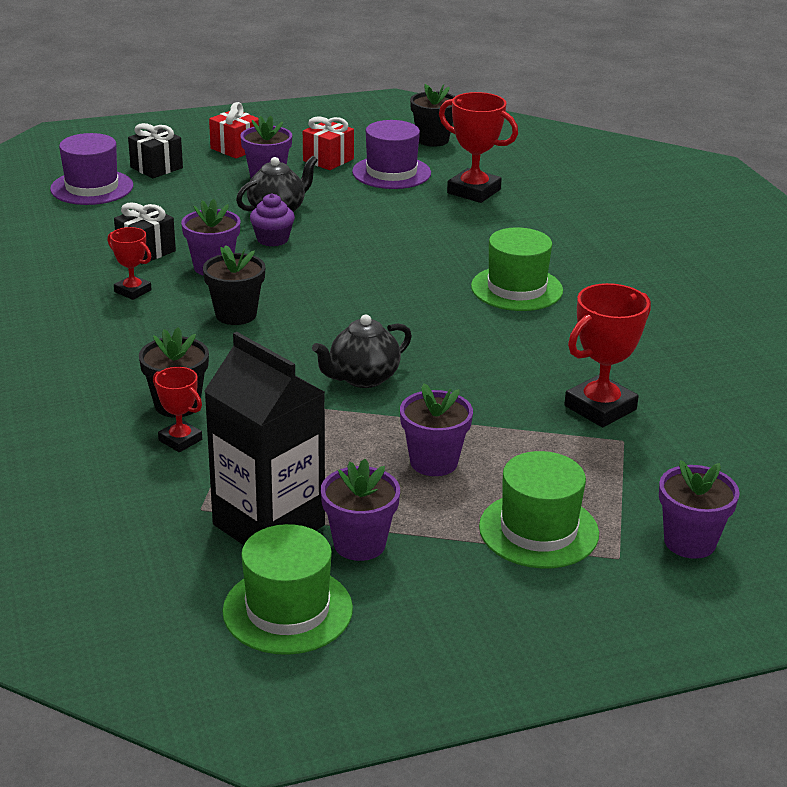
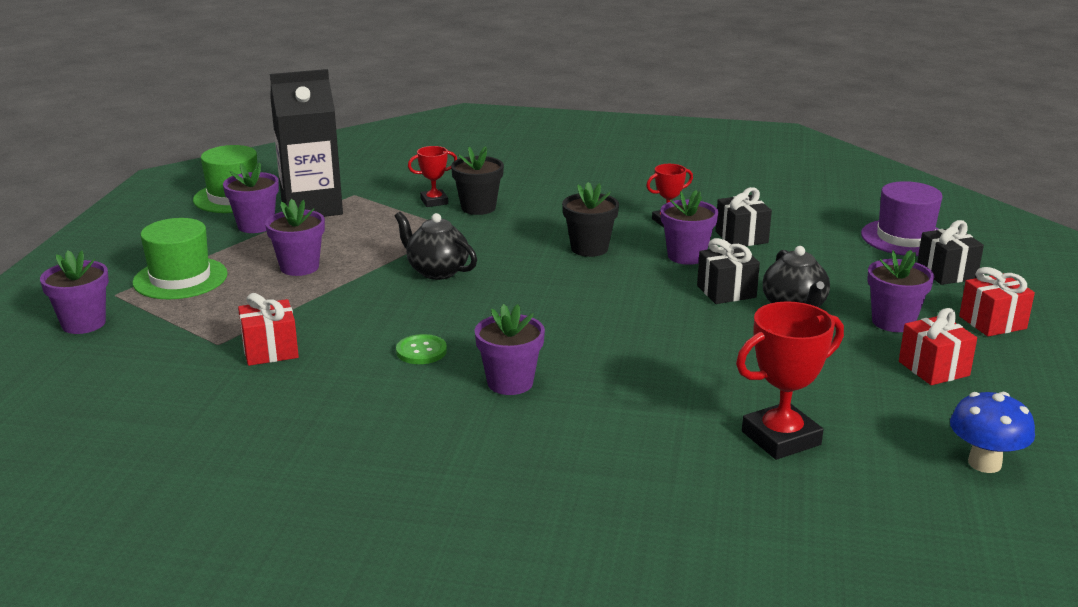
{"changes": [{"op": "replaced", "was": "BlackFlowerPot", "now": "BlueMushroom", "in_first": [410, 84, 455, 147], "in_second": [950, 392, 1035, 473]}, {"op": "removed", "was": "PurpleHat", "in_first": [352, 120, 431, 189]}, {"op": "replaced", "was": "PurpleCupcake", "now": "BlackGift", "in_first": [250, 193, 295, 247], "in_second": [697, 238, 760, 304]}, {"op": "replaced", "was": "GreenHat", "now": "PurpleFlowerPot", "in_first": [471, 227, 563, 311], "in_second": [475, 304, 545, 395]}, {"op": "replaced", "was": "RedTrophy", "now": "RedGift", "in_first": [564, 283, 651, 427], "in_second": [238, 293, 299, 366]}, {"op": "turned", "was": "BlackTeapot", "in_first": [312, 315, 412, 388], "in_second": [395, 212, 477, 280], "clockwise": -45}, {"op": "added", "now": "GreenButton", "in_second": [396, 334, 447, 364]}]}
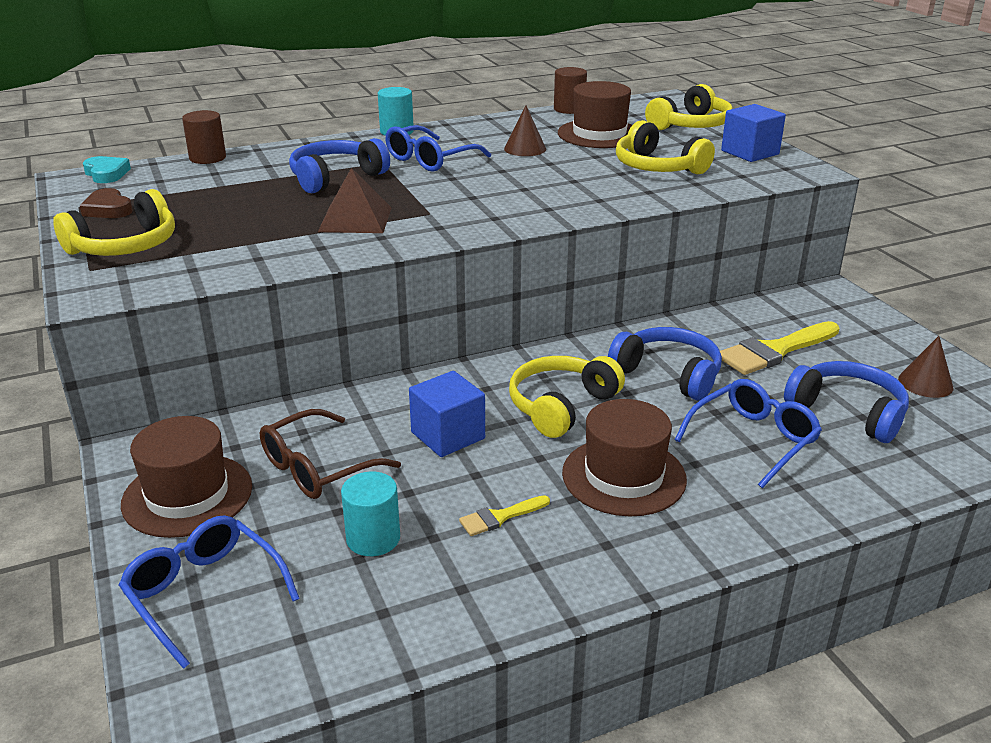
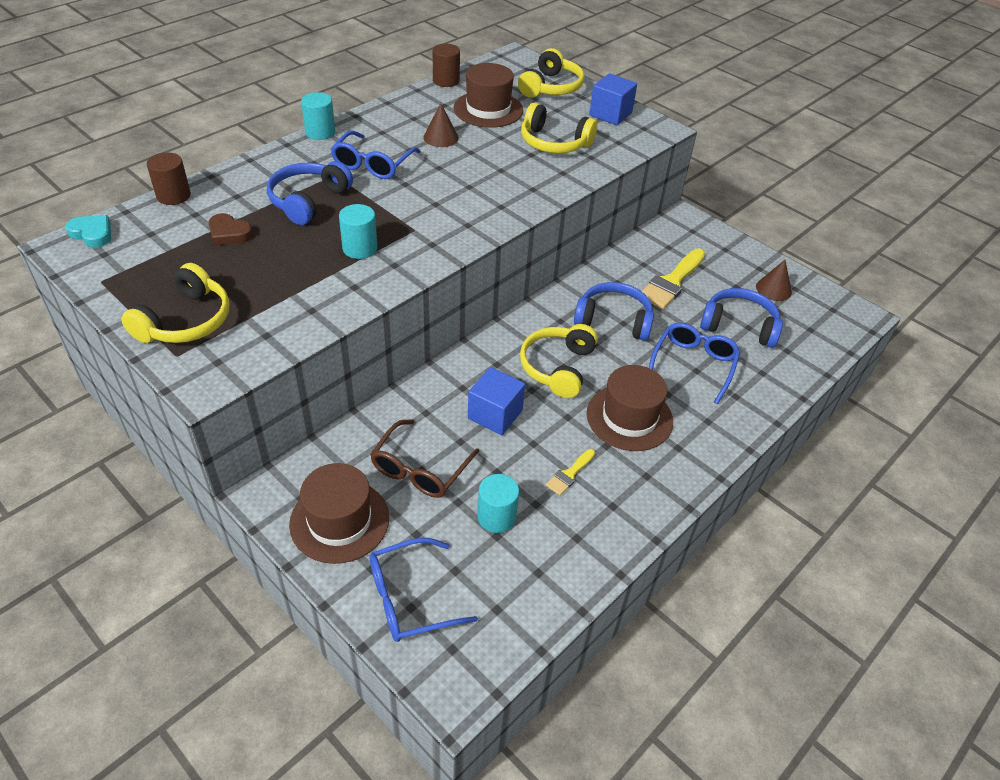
{"changes": [{"op": "replaced", "was": "BrownPyramid", "now": "TurquoiseCylinder", "in_first": [318, 168, 392, 233], "in_second": [339, 204, 377, 259]}, {"op": "moved", "was": "BrownHeart", "in_first": [80, 188, 133, 218], "in_second": [208, 213, 253, 246]}, {"op": "turned", "was": "BlueGlasses", "in_first": [119, 515, 300, 669], "in_second": [370, 538, 478, 642], "clockwise": -45}]}
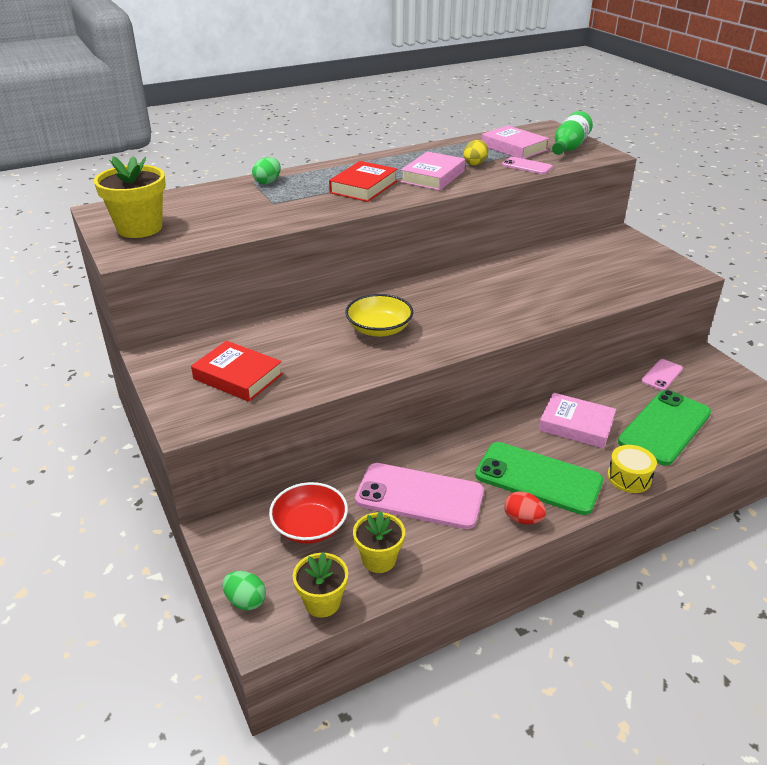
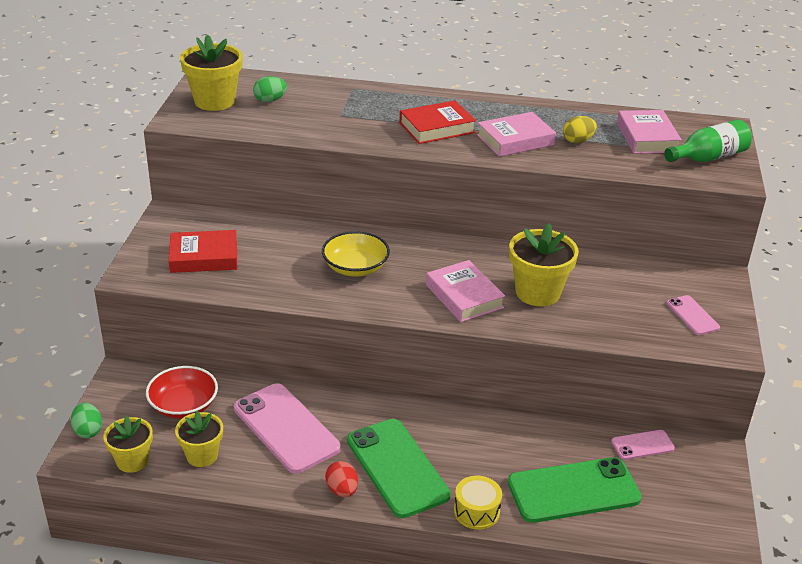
{"changes": [{"op": "moved", "was": "GreenEgg", "in_first": [252, 157, 281, 184], "in_second": [253, 76, 287, 102]}, {"op": "moved", "was": "PinkPhone", "in_first": [502, 157, 552, 174], "in_second": [667, 295, 720, 335]}, {"op": "turned", "was": "RedBook", "in_first": [191, 341, 283, 402], "in_second": [169, 230, 237, 273], "clockwise": -75}, {"op": "moved", "was": "PinkBook", "in_first": [539, 392, 616, 449], "in_second": [426, 260, 505, 322]}, {"op": "added", "now": "YellowFlowerPot", "in_second": [509, 223, 579, 307]}]}
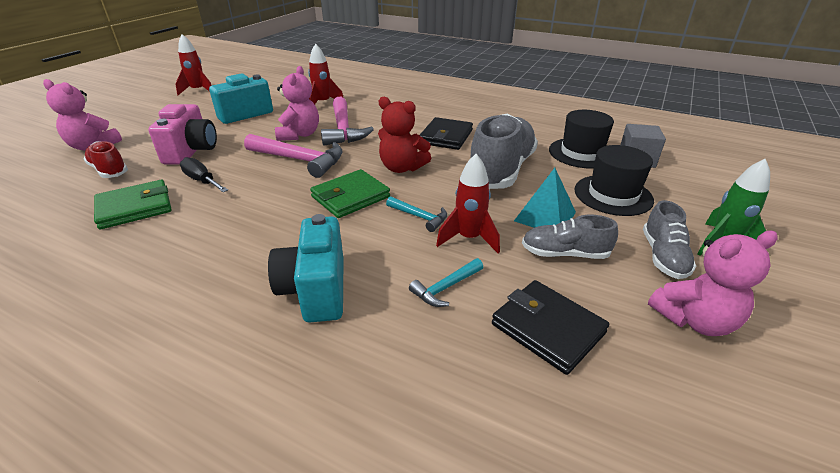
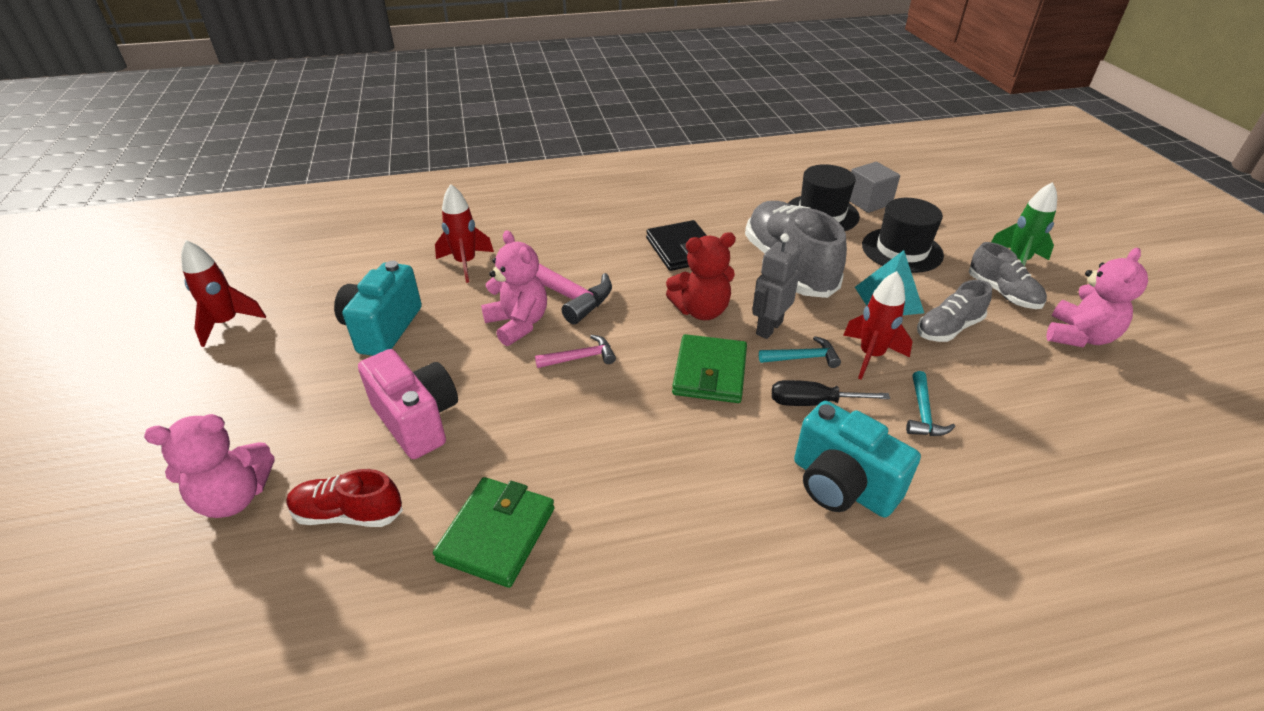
{"changes": [{"op": "resized", "was": "PinkHammer", "in_first": [244, 134, 343, 178], "in_second": [535, 335, 616, 368], "ratio": 0.52}, {"op": "moved", "was": "BlackScrewdriver", "in_first": [180, 157, 228, 192], "in_second": [772, 380, 890, 406]}, {"op": "removed", "was": "BlackWallet", "in_first": [492, 280, 609, 375]}, {"op": "added", "now": "GreyRobot", "in_second": [752, 233, 800, 339]}]}
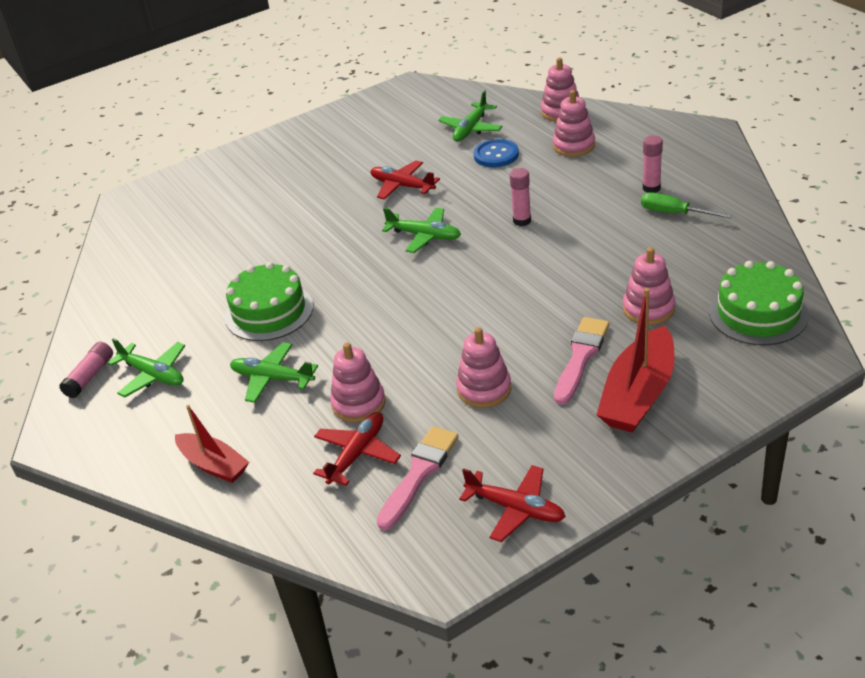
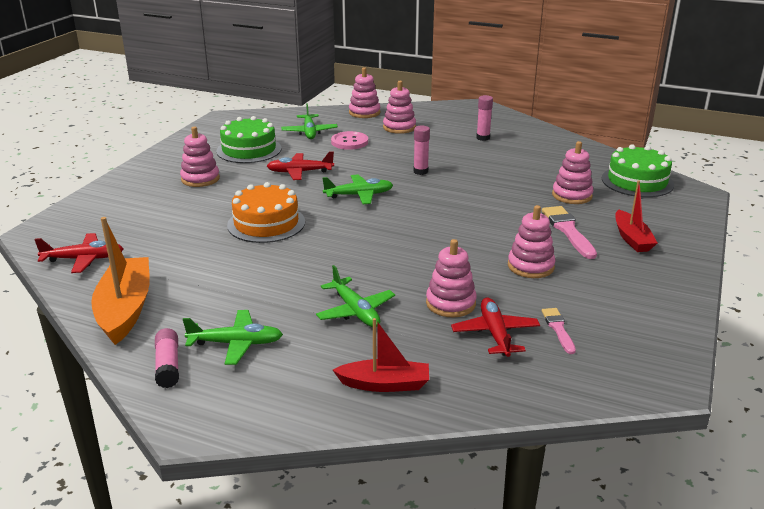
{"changes": [{"op": "recoloured", "was": "BlueButton", "now": "PinkButton", "in_first": [473, 139, 519, 167], "in_second": [331, 131, 368, 150]}, {"op": "removed", "was": "GreenScrewdriver", "in_first": [641, 192, 732, 218]}, {"op": "moved", "was": "GreenCake", "in_first": [225, 262, 313, 341], "in_second": [216, 116, 282, 163]}, {"op": "resized", "was": "RedBoat", "in_first": [596, 288, 675, 433], "in_second": [615, 180, 657, 252], "ratio": 0.63}, {"op": "turned", "was": "GreenPlane", "in_first": [230, 342, 318, 403], "in_second": [316, 265, 395, 327], "clockwise": -105}, {"op": "resized", "was": "PinkBrush", "in_first": [377, 426, 459, 531], "in_second": [542, 308, 576, 354], "ratio": 0.6}, {"op": "moved", "was": "RedPlane", "in_first": [459, 465, 566, 542], "in_second": [34, 233, 123, 273]}, {"op": "added", "now": "PinkStackingToy", "in_second": [180, 127, 220, 187]}, {"op": "added", "now": "OrangeCake", "in_second": [227, 182, 305, 243]}, {"op": "added", "now": "OrangeBoat", "in_second": [91, 217, 150, 345]}]}
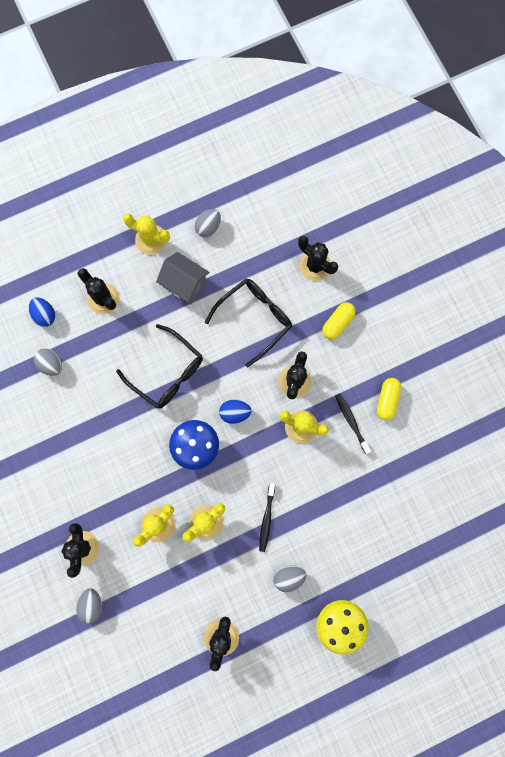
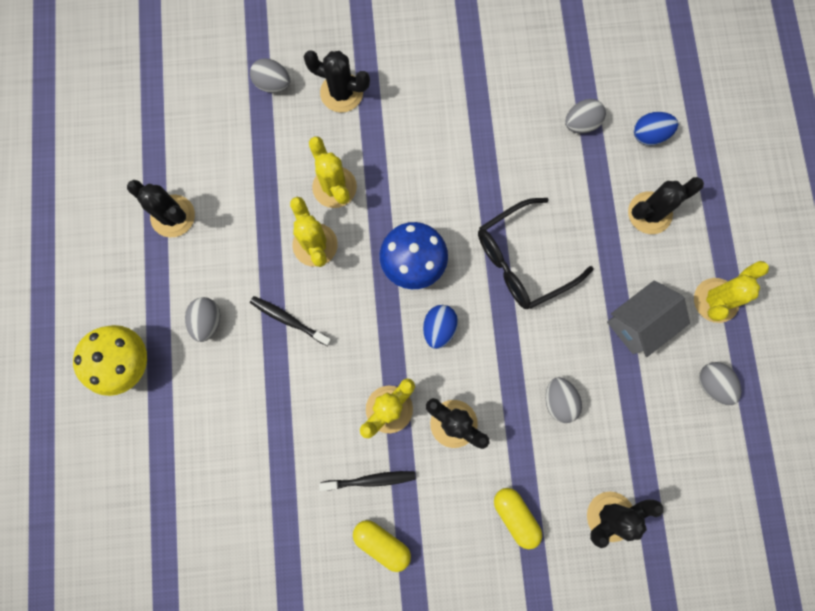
{"changes": [{"op": "replaced", "was": "BlackGlasses", "now": "GreyEgg", "in_first": [205, 278, 292, 367], "in_second": [546, 377, 582, 423]}]}
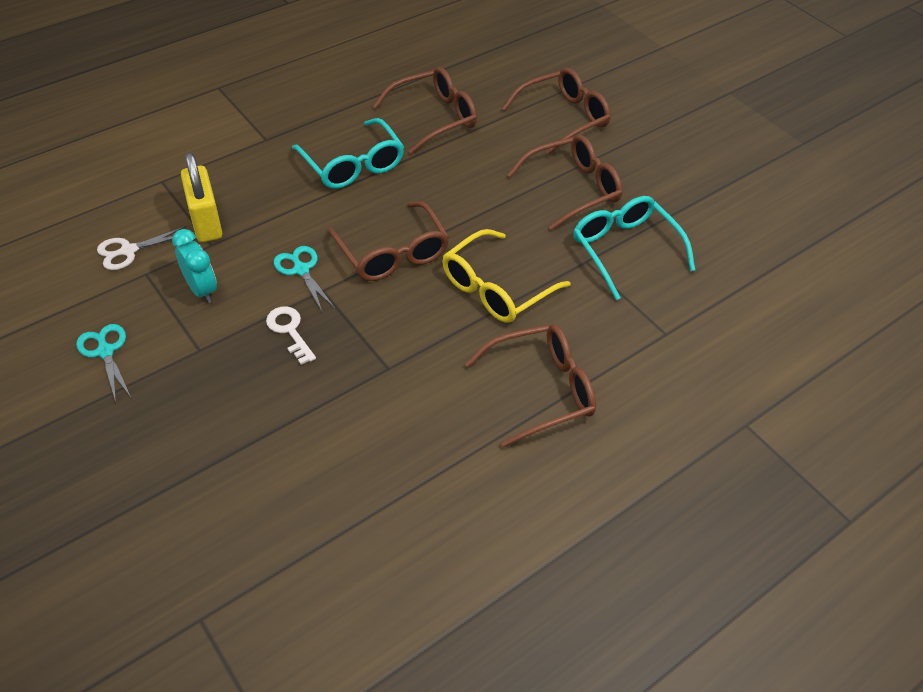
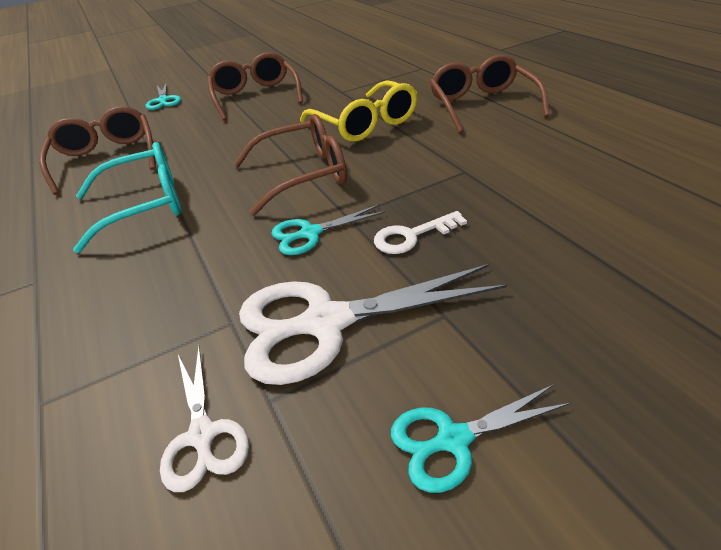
{"changes": [{"op": "replaced", "was": "BrownGlasses", "now": "TurquoiseScissors", "in_first": [502, 68, 611, 155], "in_second": [145, 83, 181, 110]}, {"op": "removed", "was": "YellowPadlock", "in_first": [181, 153, 222, 242]}, {"op": "removed", "was": "TurquoiseGlasses", "in_first": [573, 196, 695, 300]}, {"op": "replaced", "was": "TurquoiseClock", "now": "WhiteScissors", "in_first": [172, 229, 217, 303], "in_second": [239, 264, 507, 385]}]}
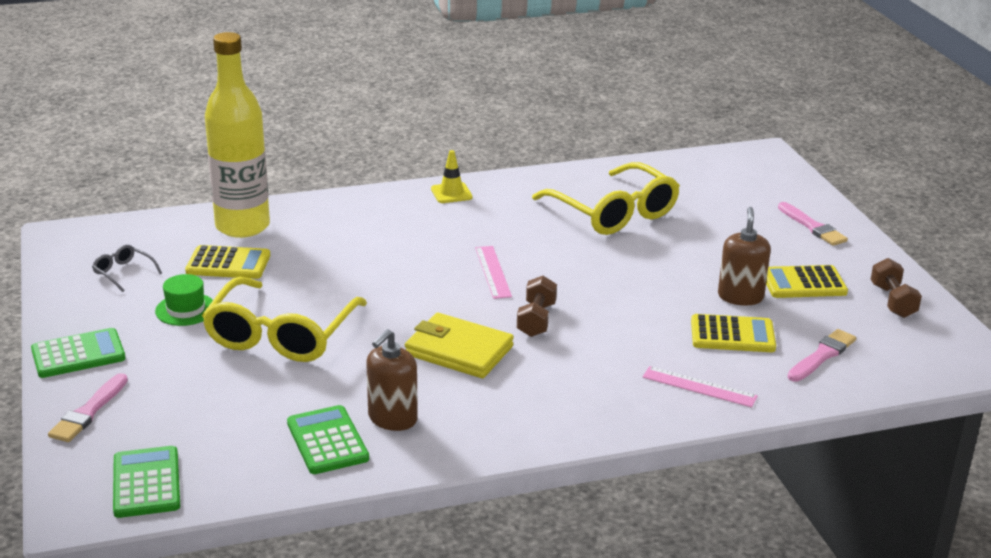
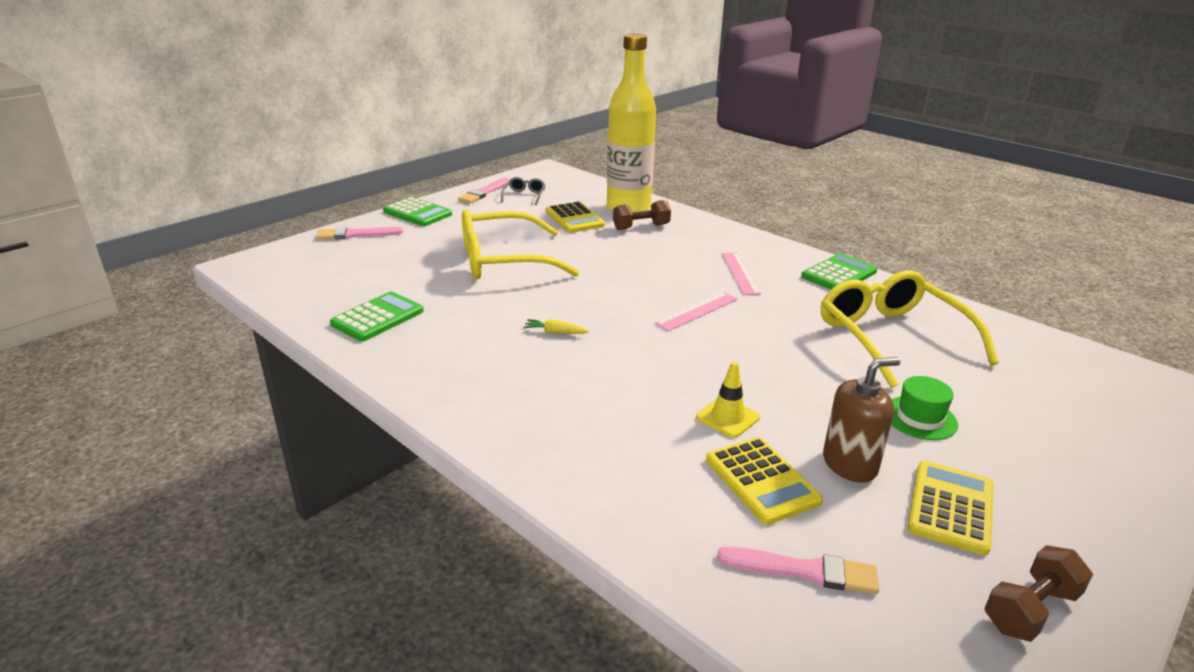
{"changes": [{"op": "moved", "was": "YellowTrafficCone", "in_first": [431, 150, 473, 203], "in_second": [696, 361, 760, 438]}, {"op": "turned", "was": "YellowGlasses", "in_first": [532, 162, 680, 235], "in_second": [821, 270, 999, 388], "clockwise": 135}, {"op": "moved", "was": "PinkBrush", "in_first": [778, 202, 848, 246], "in_second": [458, 177, 510, 203]}, {"op": "turned", "was": "YellowCalculator", "in_first": [766, 265, 848, 298], "in_second": [908, 461, 993, 555], "clockwise": 60}, {"op": "moved", "was": "GreenHat", "in_first": [155, 274, 213, 326], "in_second": [891, 376, 958, 440]}, {"op": "moved", "was": "BrownDumbbell", "in_first": [517, 276, 557, 337], "in_second": [613, 200, 671, 230]}, {"op": "replaced", "was": "YellowWallet", "now": "YellowCarrot", "in_first": [405, 313, 514, 378], "in_second": [523, 319, 589, 334]}, {"op": "removed", "was": "BrownSoapDispenser", "in_first": [366, 329, 418, 431]}, {"op": "moved", "was": "PinkRuler", "in_first": [642, 366, 758, 408], "in_second": [722, 253, 761, 295]}, {"op": "moved", "was": "GreenCalculator", "in_first": [113, 446, 180, 518], "in_second": [801, 253, 877, 290]}]}
